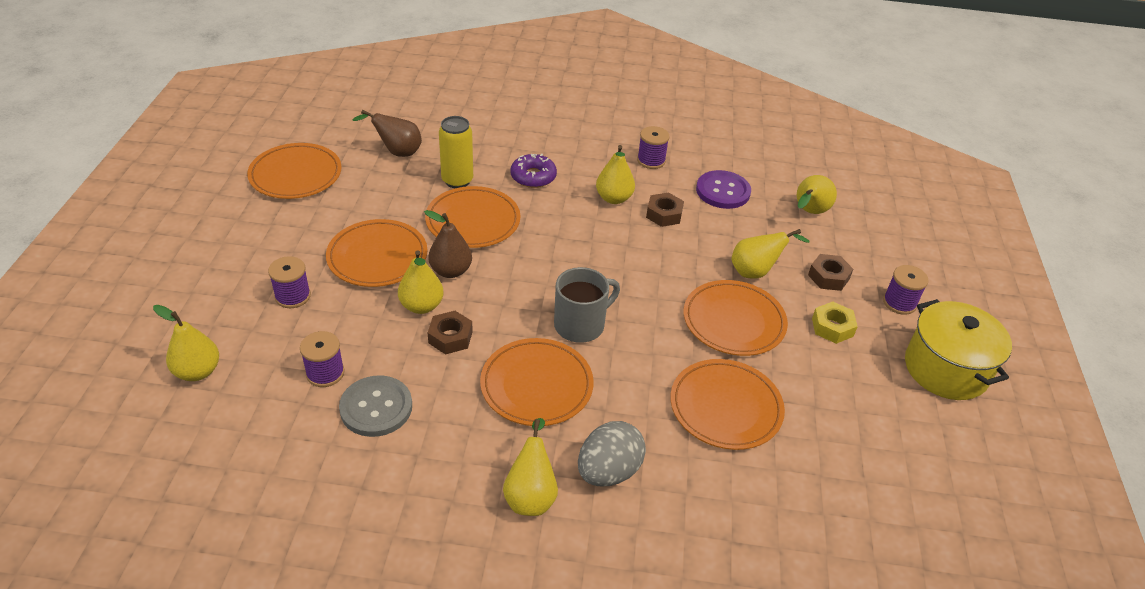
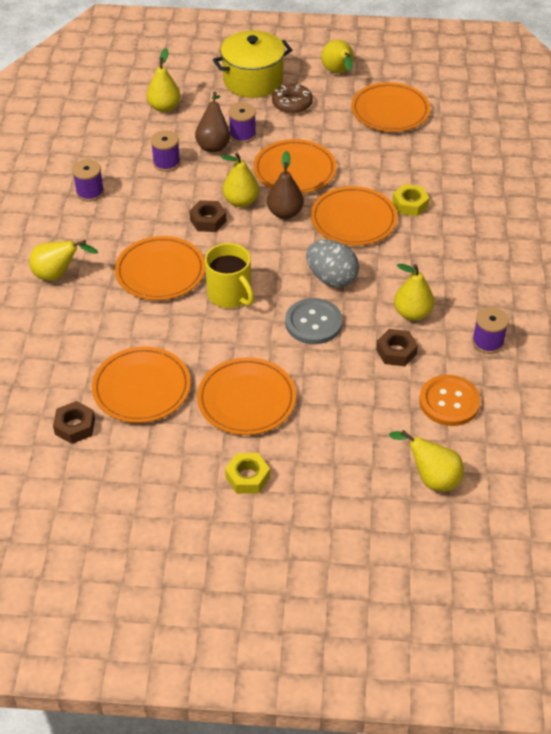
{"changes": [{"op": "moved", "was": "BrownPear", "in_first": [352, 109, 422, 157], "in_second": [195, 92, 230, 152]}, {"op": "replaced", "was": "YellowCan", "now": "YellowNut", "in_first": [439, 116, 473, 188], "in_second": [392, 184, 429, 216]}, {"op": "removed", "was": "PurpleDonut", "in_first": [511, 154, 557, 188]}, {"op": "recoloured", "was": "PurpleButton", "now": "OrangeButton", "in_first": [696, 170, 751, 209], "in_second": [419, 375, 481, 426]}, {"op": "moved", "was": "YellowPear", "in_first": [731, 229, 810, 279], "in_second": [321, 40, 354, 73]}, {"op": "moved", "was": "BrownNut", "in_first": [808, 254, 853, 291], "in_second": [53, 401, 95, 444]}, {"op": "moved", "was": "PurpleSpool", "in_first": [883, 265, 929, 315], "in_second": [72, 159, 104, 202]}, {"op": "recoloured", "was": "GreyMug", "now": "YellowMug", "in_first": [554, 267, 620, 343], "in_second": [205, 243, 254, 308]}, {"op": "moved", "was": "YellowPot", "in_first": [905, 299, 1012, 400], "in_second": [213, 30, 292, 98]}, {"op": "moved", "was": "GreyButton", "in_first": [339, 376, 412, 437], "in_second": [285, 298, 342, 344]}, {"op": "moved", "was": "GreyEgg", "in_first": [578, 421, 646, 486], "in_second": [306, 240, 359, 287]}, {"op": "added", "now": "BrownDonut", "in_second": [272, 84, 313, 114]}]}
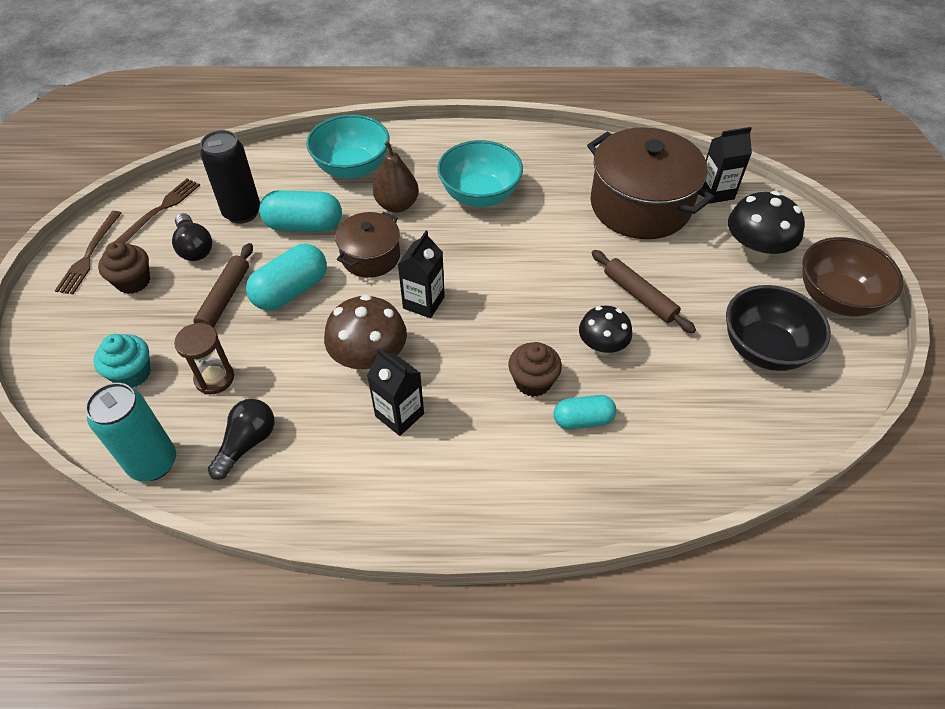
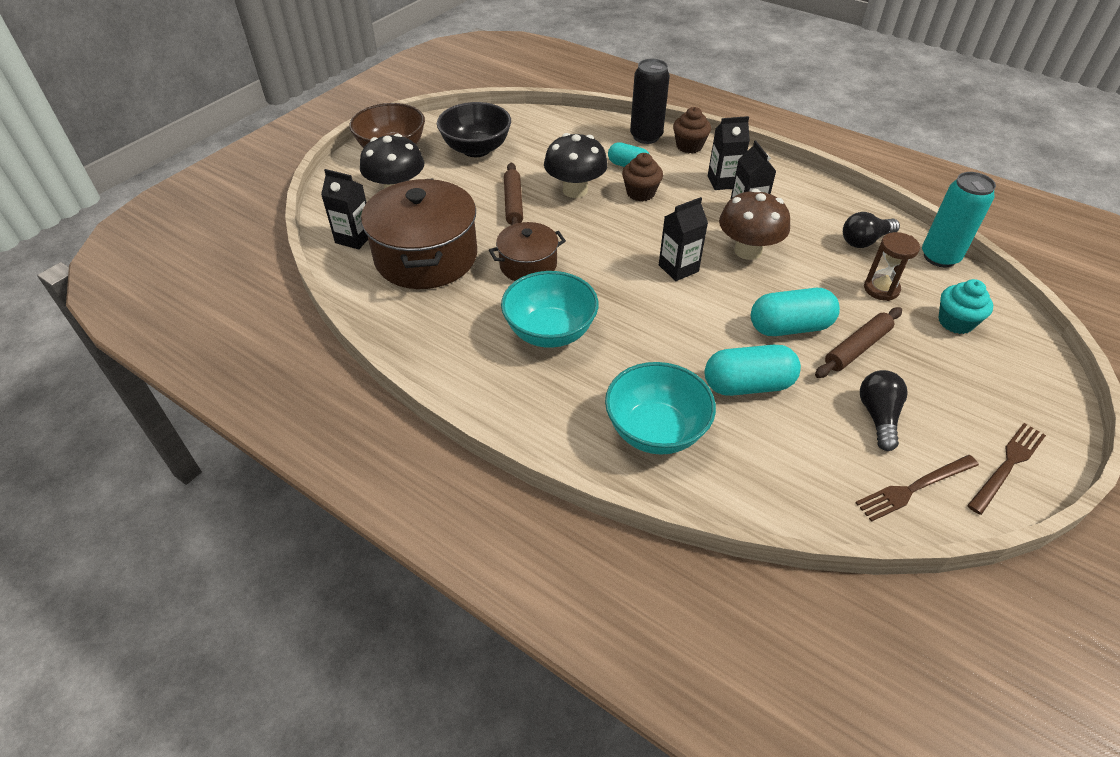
{"changes": [{"op": "moved", "was": "BlackCan", "in_first": [200, 130, 260, 224], "in_second": [630, 59, 670, 144]}, {"op": "removed", "was": "BrownPear", "in_first": [373, 141, 419, 213]}, {"op": "turned", "was": "TurquoiseCapsule", "in_first": [259, 190, 342, 232], "in_second": [705, 345, 801, 396], "clockwise": -45}, {"op": "moved", "was": "BrownPot", "in_first": [335, 212, 400, 278], "in_second": [489, 222, 566, 281]}, {"op": "moved", "was": "BrownCupcake", "in_first": [98, 241, 150, 294], "in_second": [673, 107, 711, 153]}, {"op": "resized", "was": "BlackMushroom", "in_first": [579, 306, 632, 356], "in_second": [544, 133, 608, 198], "ratio": 1.51}, {"op": "added", "now": "BlackCarton", "in_second": [708, 116, 750, 190]}]}
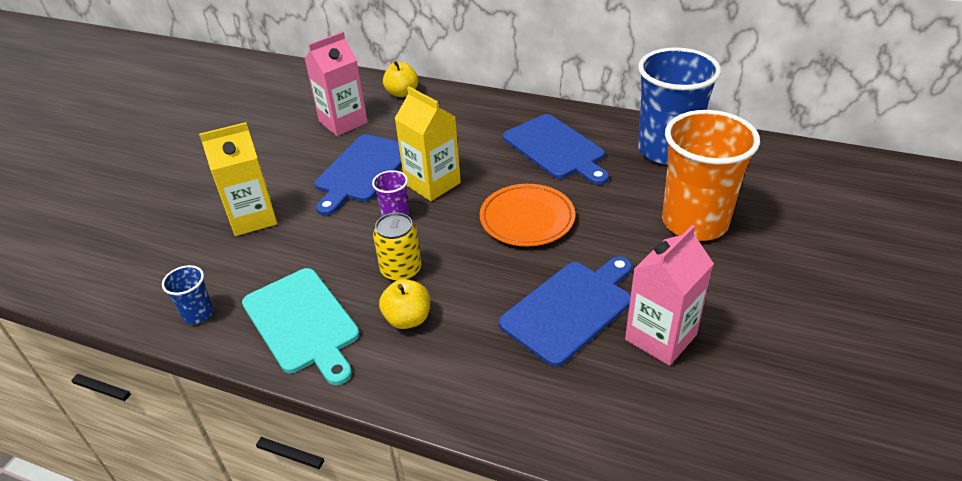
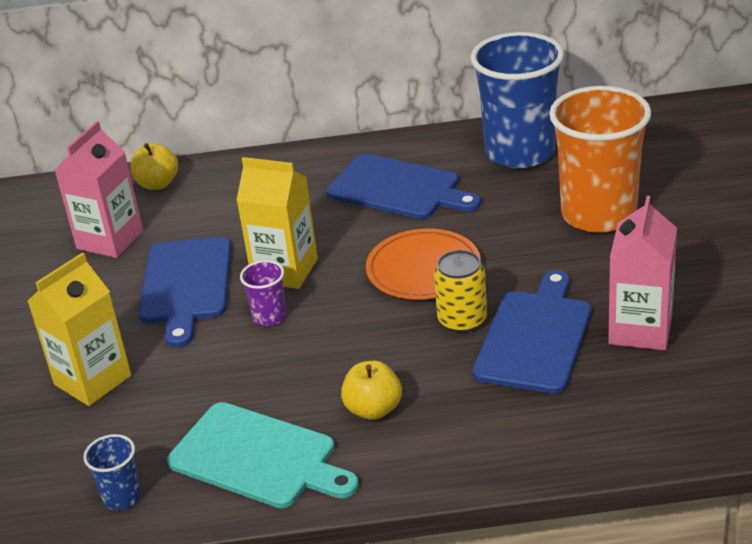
{"changes": [{"op": "moved", "was": "YellowCan", "in_first": [373, 213, 422, 281], "in_second": [434, 250, 487, 333]}]}
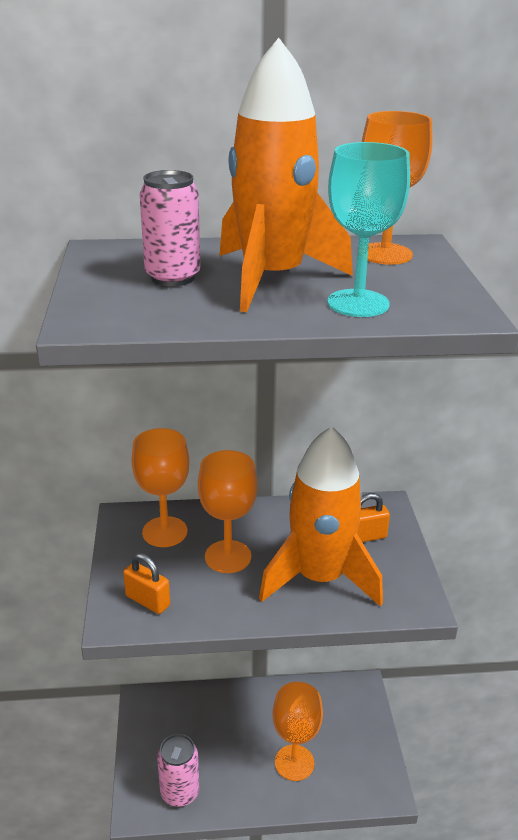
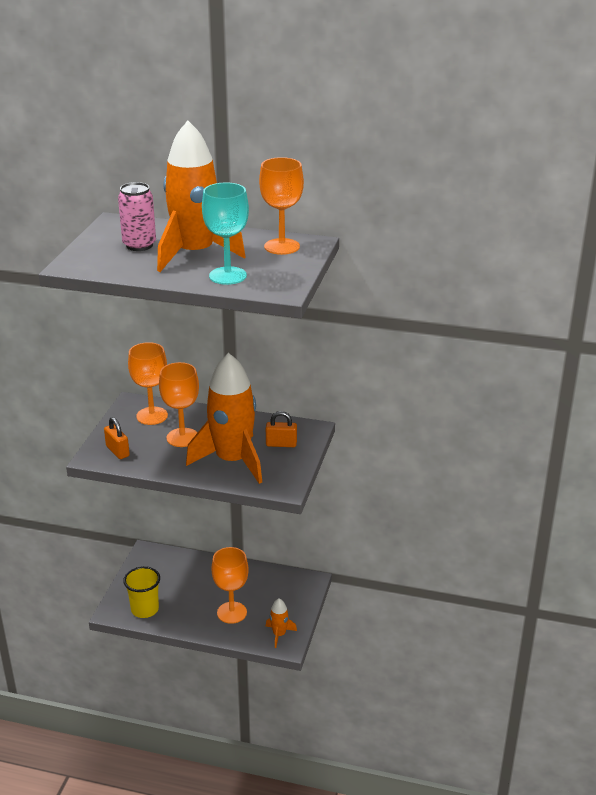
{"changes": [{"op": "replaced", "was": "PinkCan", "now": "YellowCup", "in_first": [157, 734, 199, 807], "in_second": [123, 566, 160, 618]}, {"op": "added", "now": "OrangeRocket", "in_second": [266, 599, 297, 648]}]}
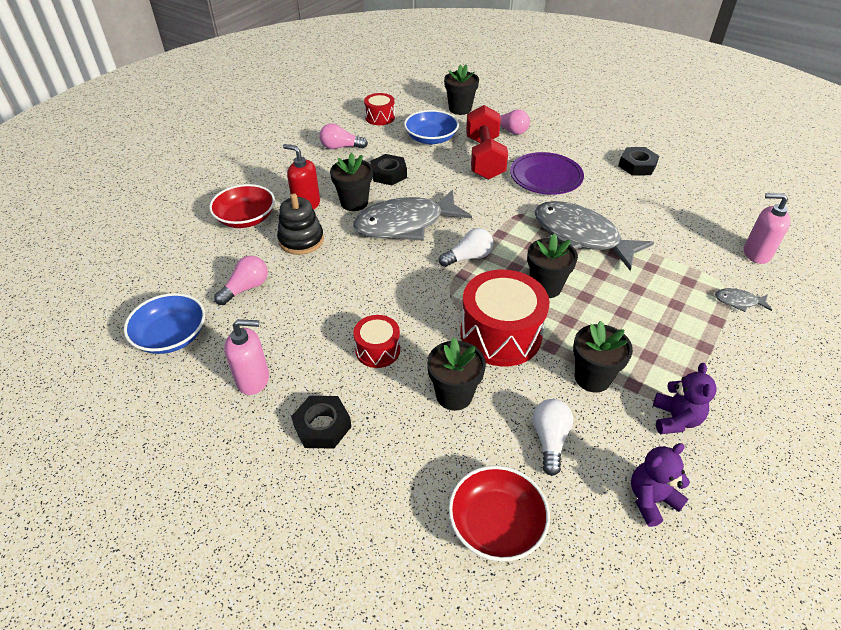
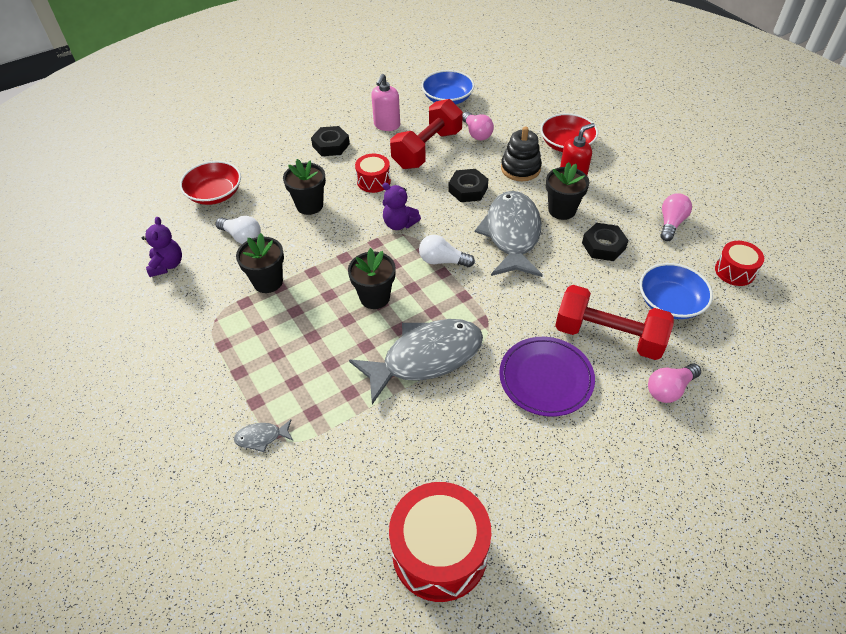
{"changes": [{"op": "removed", "was": "BlackFlowerPot", "in_first": [444, 65, 479, 115]}, {"op": "moved", "was": "BlackNut", "in_first": [618, 147, 659, 175], "in_second": [448, 169, 488, 202]}, {"op": "removed", "was": "PinkSoapDispenser", "in_first": [744, 193, 791, 264]}, {"op": "turned", "was": "WhiteLightBulb", "in_first": [439, 228, 494, 267], "in_second": [419, 235, 475, 267], "clockwise": 105}, {"op": "moved", "was": "RedDrum", "in_first": [460, 270, 550, 367], "in_second": [389, 482, 491, 602]}, {"op": "turned", "was": "GreyFish", "in_first": [715, 288, 772, 312], "in_second": [234, 419, 293, 452], "clockwise": -135}, {"op": "moved", "was": "PurpleTeddyBear", "in_first": [653, 363, 717, 434], "in_second": [382, 183, 421, 230]}, {"op": "added", "now": "RedDumbbell", "in_second": [390, 99, 463, 169]}]}
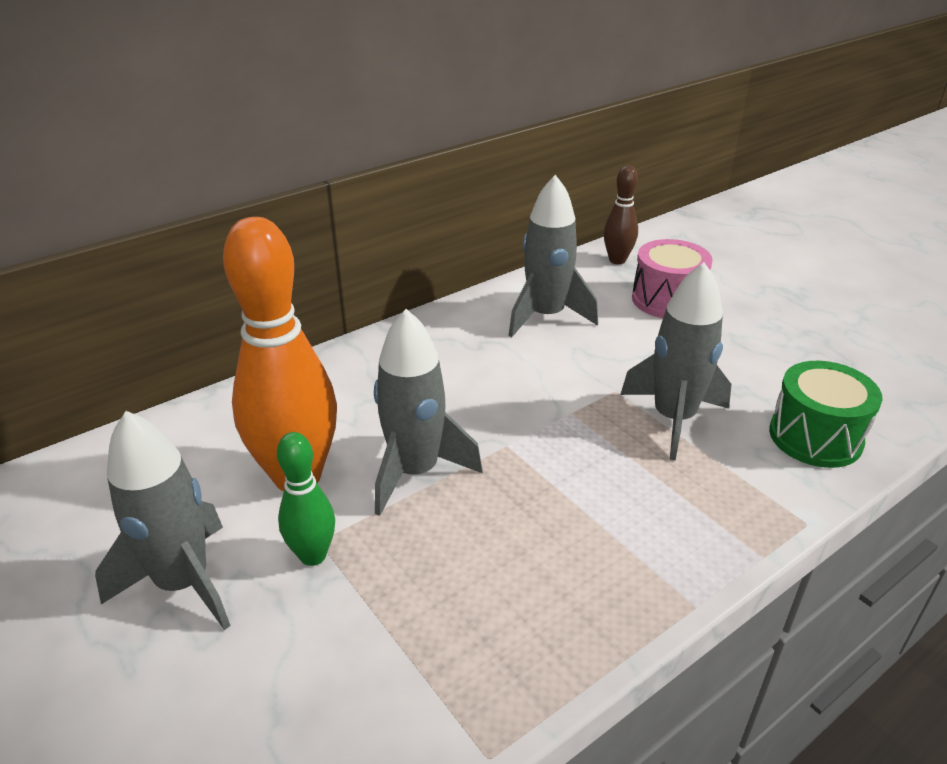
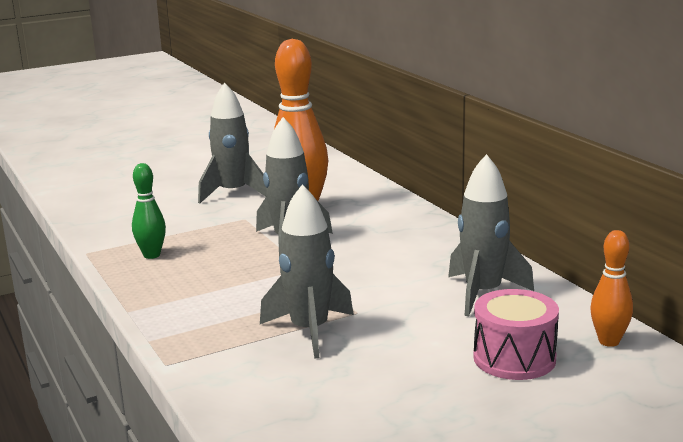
{"changes": [{"op": "recoloured", "was": "BrownBowlingPin", "now": "OrangeBowlingPin", "in_first": [604, 165, 638, 264], "in_second": [590, 230, 633, 347]}, {"op": "removed", "was": "GreenDrum", "in_first": [769, 361, 883, 468]}, {"op": "moved", "was": "GreenBowlingPin", "in_first": [277, 432, 335, 566], "in_second": [132, 163, 166, 259]}]}
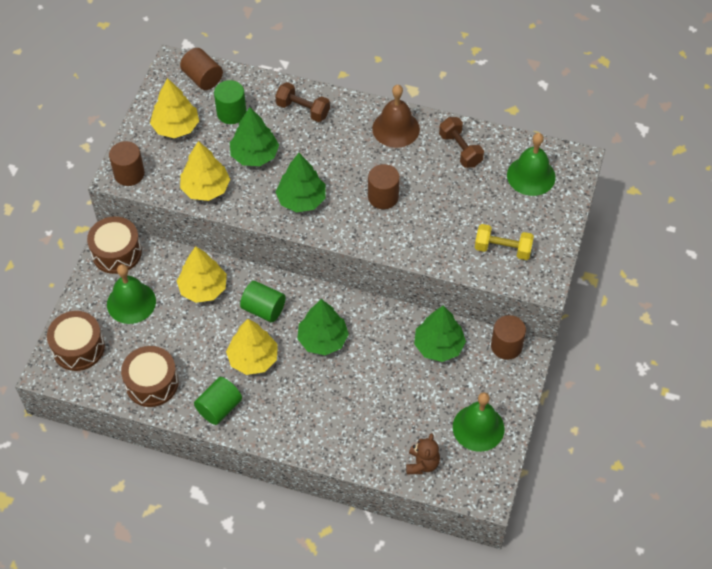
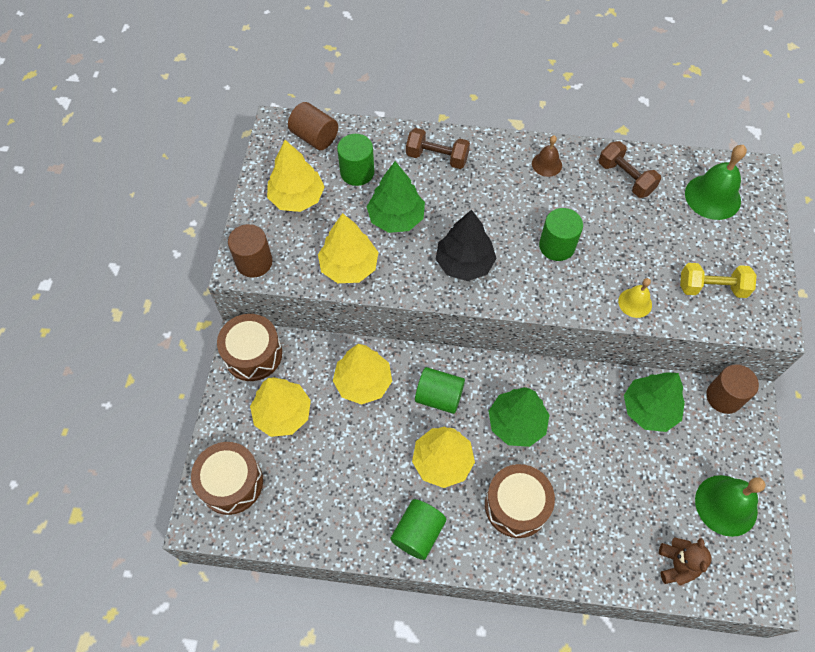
{"changes": [{"op": "resized", "was": "BrownBell", "in_first": [372, 85, 420, 148], "in_second": [532, 135, 562, 177], "ratio": 0.56}, {"op": "recoloured", "was": "GreenTree", "now": "BlackTree", "in_first": [276, 153, 326, 212], "in_second": [436, 209, 497, 281]}, {"op": "recoloured", "was": "BrownCylinder", "now": "GreenCylinder", "in_first": [368, 164, 400, 209], "in_second": [539, 208, 583, 261]}, {"op": "replaced", "was": "GreenBell", "now": "YellowTree", "in_first": [107, 264, 156, 324], "in_second": [250, 377, 311, 437]}, {"op": "moved", "was": "BrownDrum", "in_first": [121, 346, 179, 407], "in_second": [485, 464, 555, 538]}, {"op": "added", "now": "YellowBell", "in_second": [618, 278, 652, 318]}]}
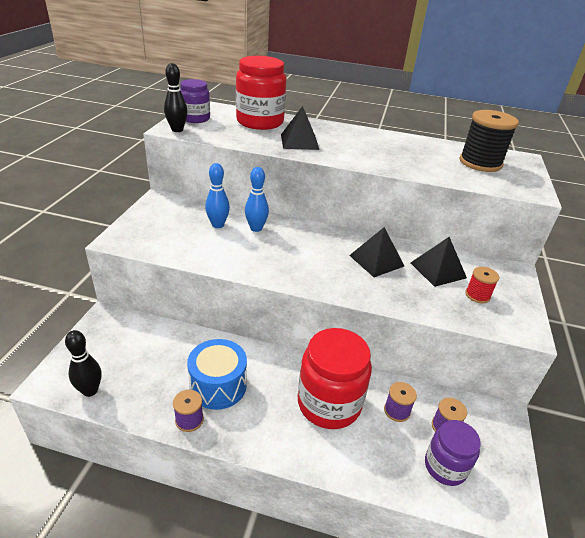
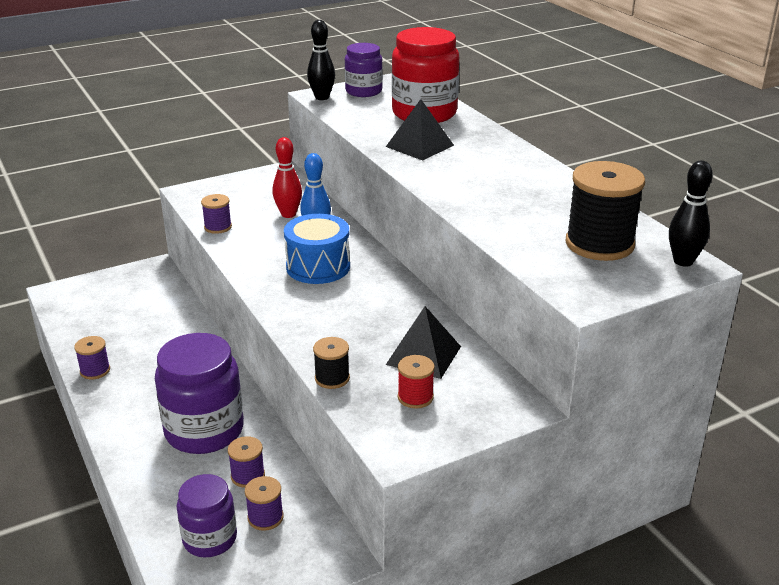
{"changes": [{"op": "recoloured", "was": "BlueBowlingPin", "now": "RedBowlingPin", "in_first": [205, 163, 230, 228], "in_second": [272, 137, 302, 218]}, {"op": "removed", "was": "BlackPyramid", "in_first": [349, 227, 404, 277]}, {"op": "recoloured", "was": "RedJar", "now": "PurpleJar", "in_first": [298, 328, 372, 429], "in_second": [155, 333, 244, 454]}, {"op": "moved", "was": "BlackBowlingPin", "in_first": [65, 330, 101, 397], "in_second": [669, 161, 713, 267]}, {"op": "moved", "was": "BlueDrum", "in_first": [187, 339, 247, 410], "in_second": [284, 214, 350, 284]}, {"op": "added", "now": "PurpleSpool", "in_second": [201, 194, 232, 234]}, {"op": "added", "now": "BlackSpool", "in_second": [313, 337, 350, 389]}]}
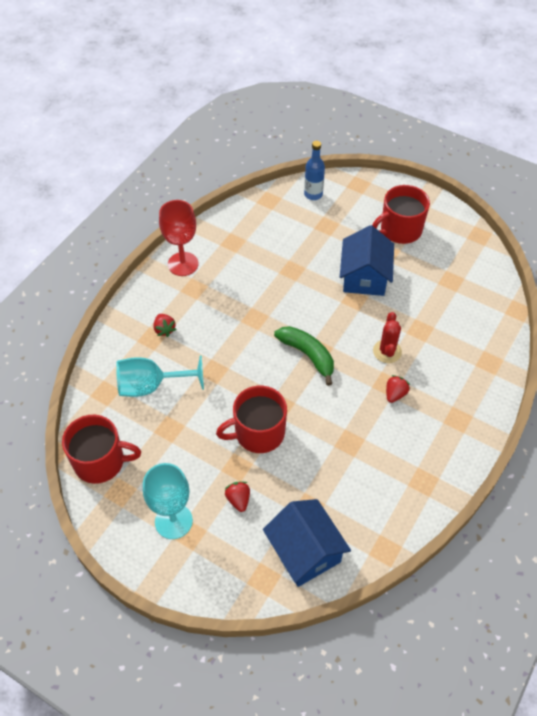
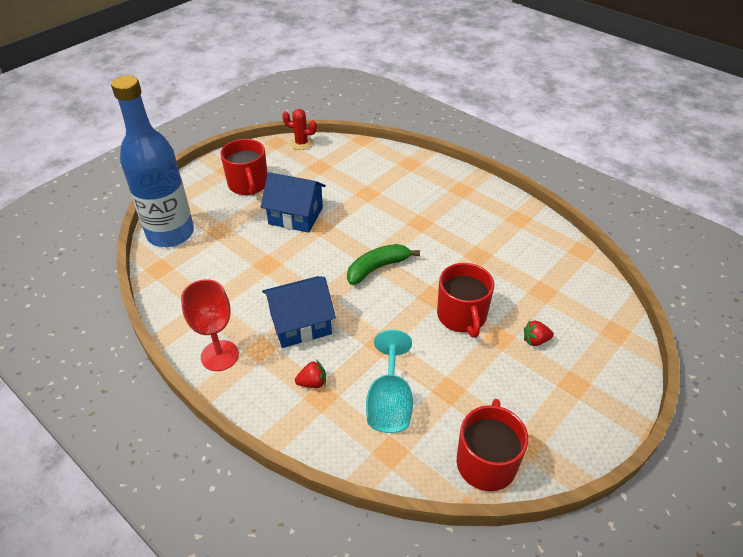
{"changes": [{"op": "resized", "was": "BlueBottle", "in_first": [304, 141, 325, 200], "in_second": [111, 75, 194, 247], "ratio": 2.31}, {"op": "moved", "was": "RedCactus", "in_first": [373, 312, 402, 363], "in_second": [282, 109, 317, 150]}, {"op": "removed", "was": "RedStrawberry", "in_first": [386, 375, 410, 403]}, {"op": "removed", "was": "TurquoiseGoblet", "in_first": [143, 463, 193, 539]}, {"op": "moved", "was": "BlueHouse", "in_first": [263, 499, 351, 587], "in_second": [262, 276, 336, 348]}]}
